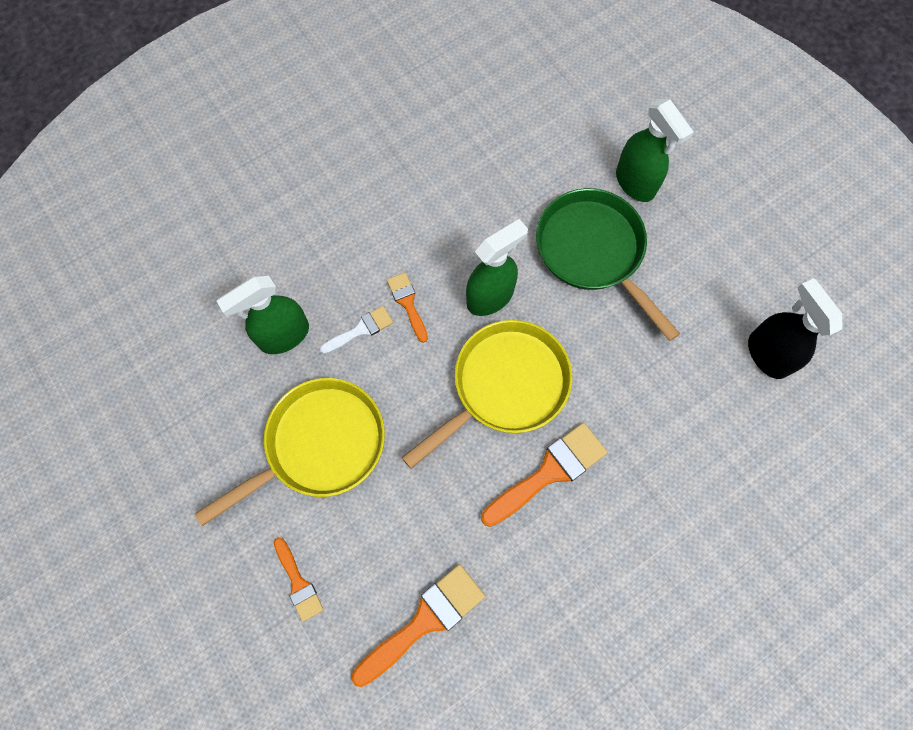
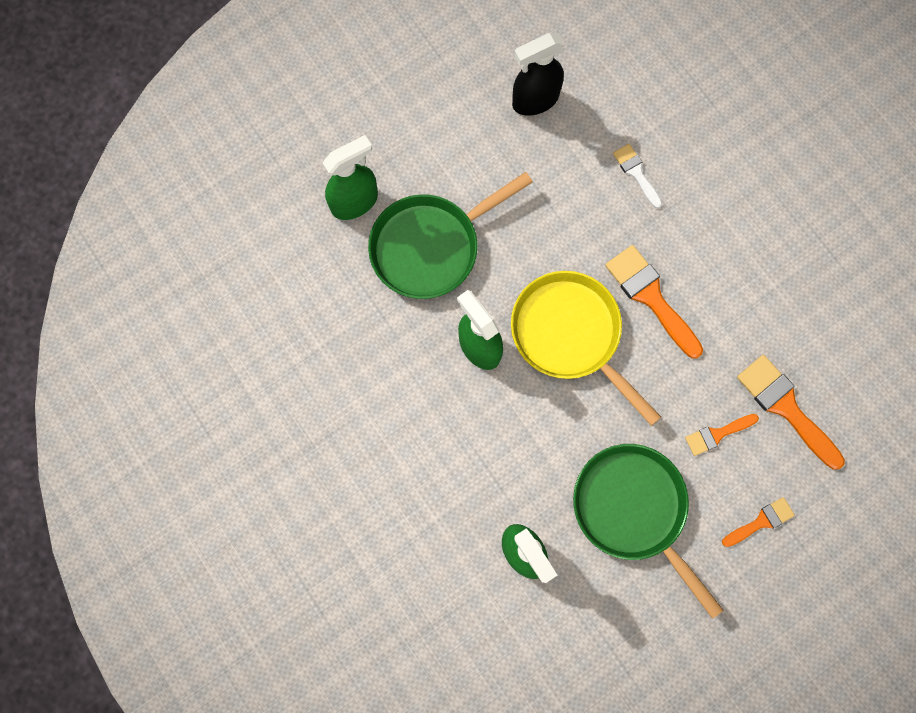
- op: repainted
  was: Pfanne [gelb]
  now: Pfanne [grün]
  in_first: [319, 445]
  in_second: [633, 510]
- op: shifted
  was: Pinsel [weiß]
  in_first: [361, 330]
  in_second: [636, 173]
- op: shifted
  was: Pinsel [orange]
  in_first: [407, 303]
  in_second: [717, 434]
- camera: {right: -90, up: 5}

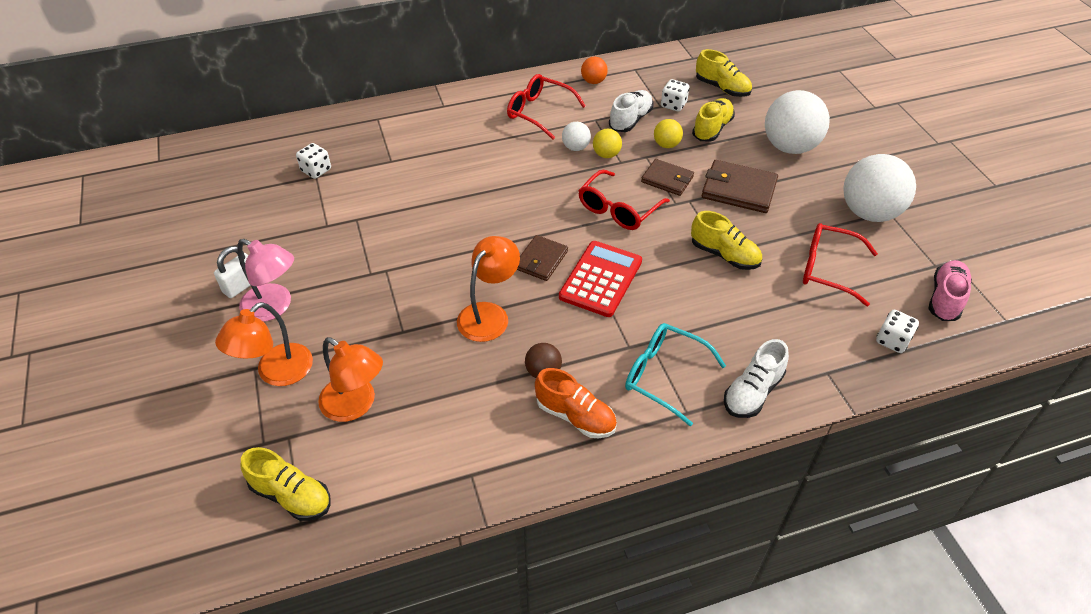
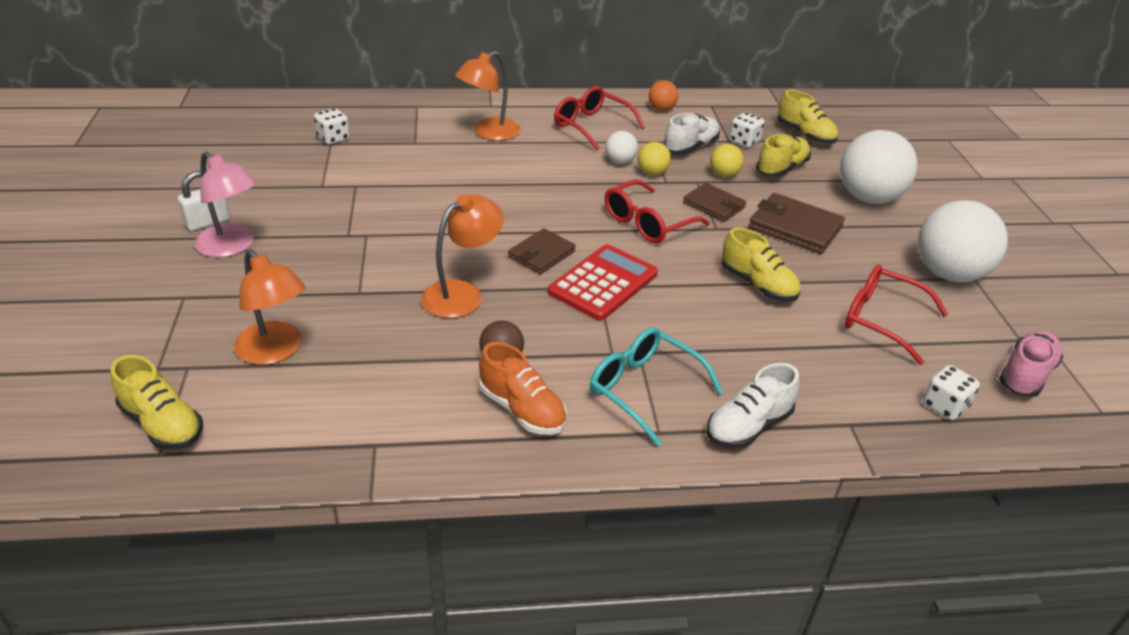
- op: shifted
  was: Lampe [orange]
  in_first: [276, 373]
  in_second: [489, 133]
- camera: {right: 10, up: -10}

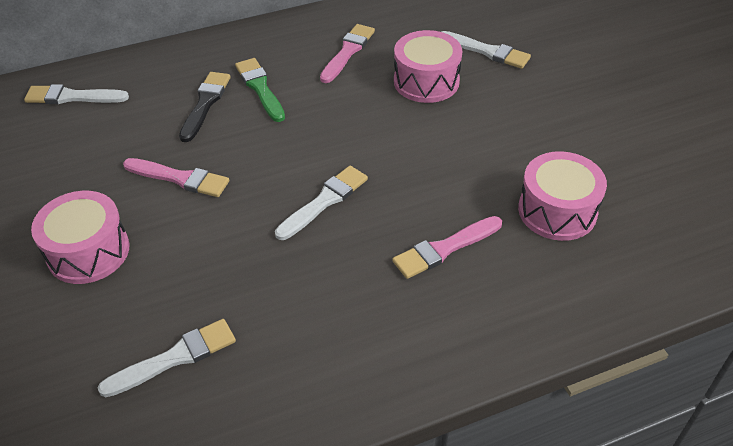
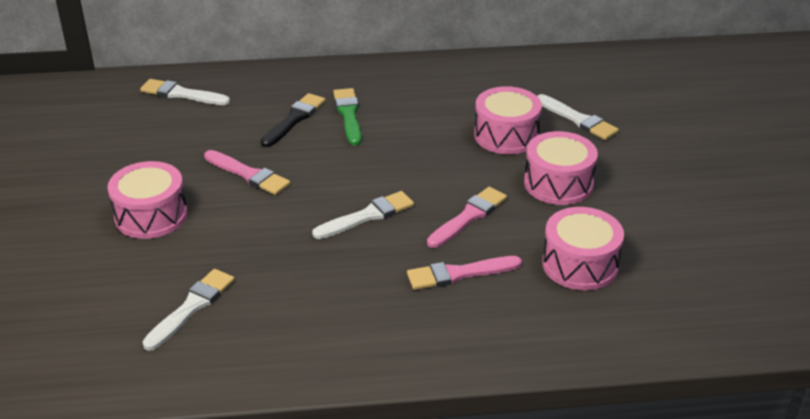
- op: rotated
  was: Pinsel [weiß]
  in_first: [175, 358]
  in_second: [191, 307]
  clockwise: -45
- op: shifted
  was: Pinsel [rosa]
  in_first: [348, 52]
  in_second: [469, 216]
- op: new
  now: Trommel [rosa]
  in_second: [558, 183]
- camera: {right: 15, up: -10}

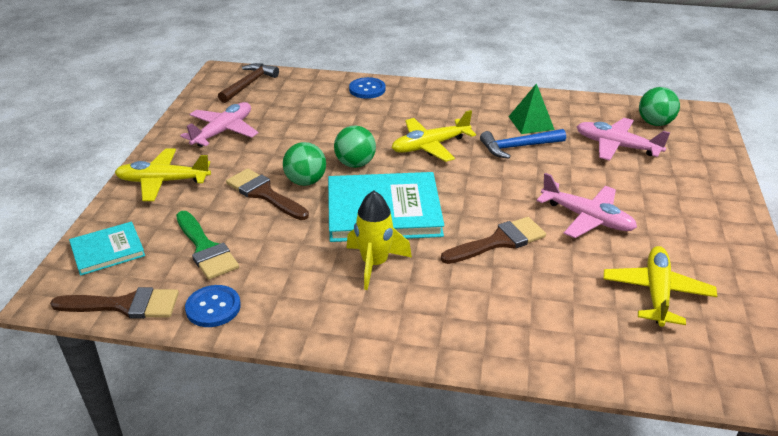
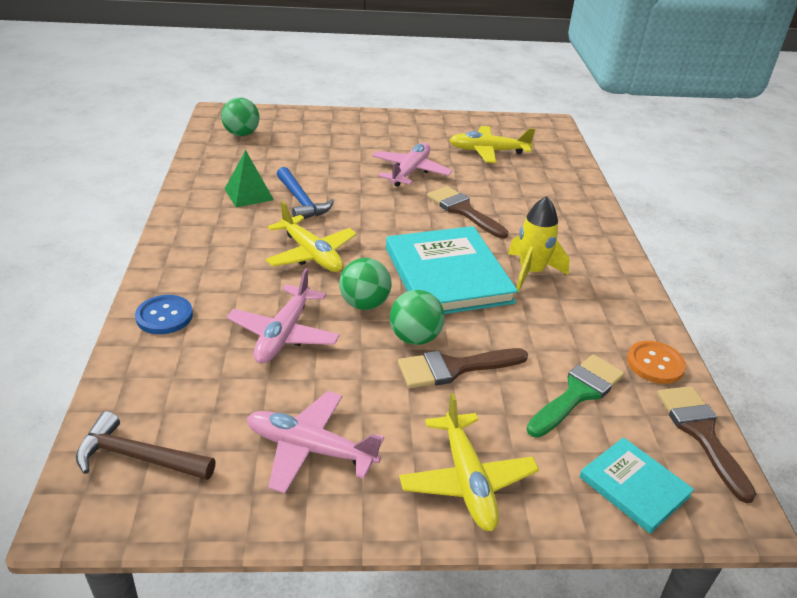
- op: repainted
  was: Knopf [blau]
  now: Knopf [orange]
  in_first: [213, 307]
  in_second: [655, 364]
- op: rotated
  was: Pinsel [braun]
  in_first: [264, 194]
  in_second: [454, 368]
  clockwise: 45
- op: shifted
  was: Flugzeug [rosa]
  in_first: [616, 146]
  in_second: [283, 334]
- camera: {right: -105, up: 0}

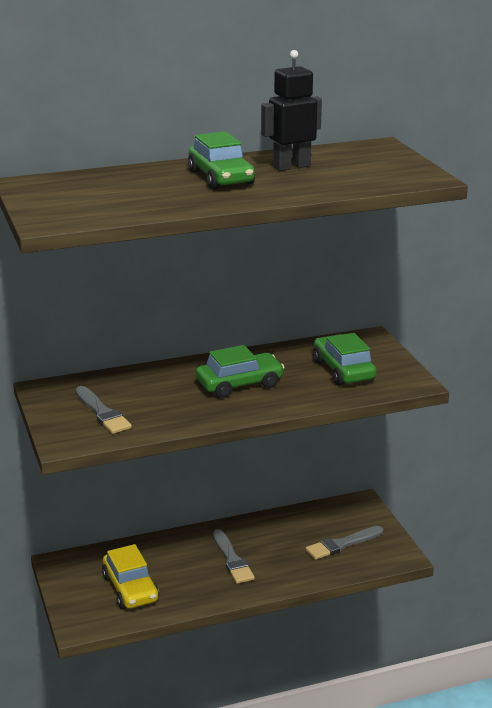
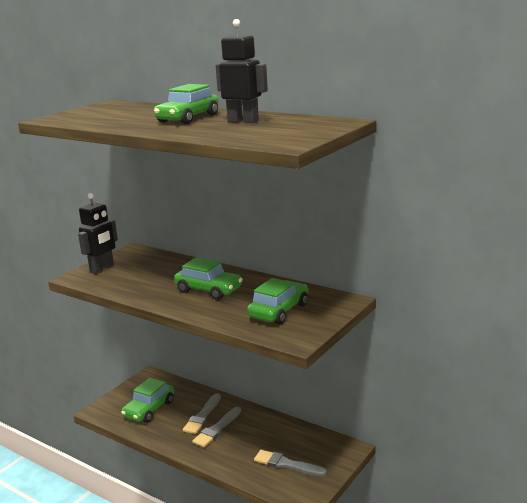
- op: shifted
  was: Pinsel [grau]
  in_first: [102, 413]
  in_second: [202, 416]
- op: repainted
  was: Auto [gelb]
  now: Auto [grün]
  in_first: [130, 588]
  in_second: [149, 409]
- op: new
  now: Roboter [schwarz]
  in_second: [102, 269]
- camera: {right: 55, up: -5}

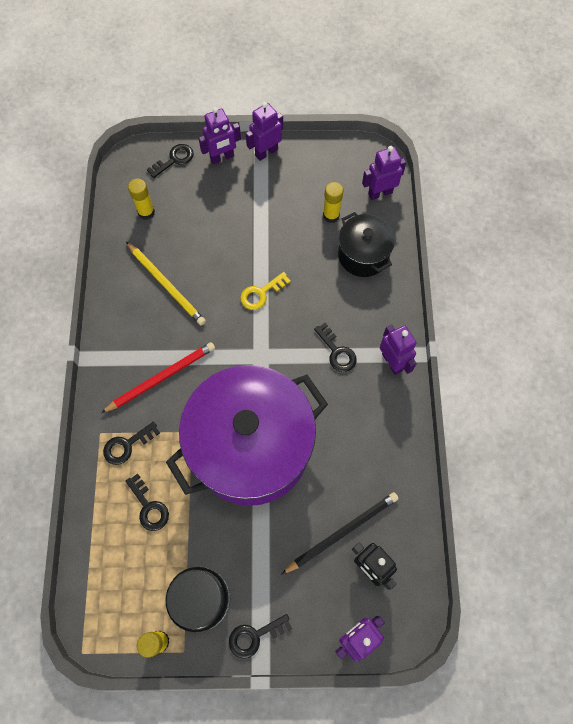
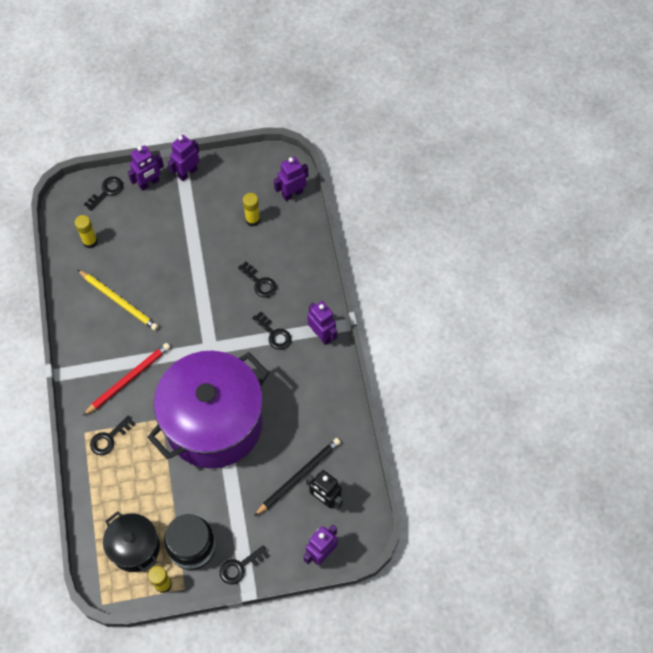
- op: shifted
  was: Schlüssel [schwarz]
  in_first: [149, 507]
  in_second: [260, 283]
- op: gone
  was: Schlüssel [gelb]
  in_first: [261, 293]
- op: shifted
  was: Kochtopf [schwarz]
  in_first: [363, 255]
  in_second: [135, 547]
- camera: {right: -10, up: -5}

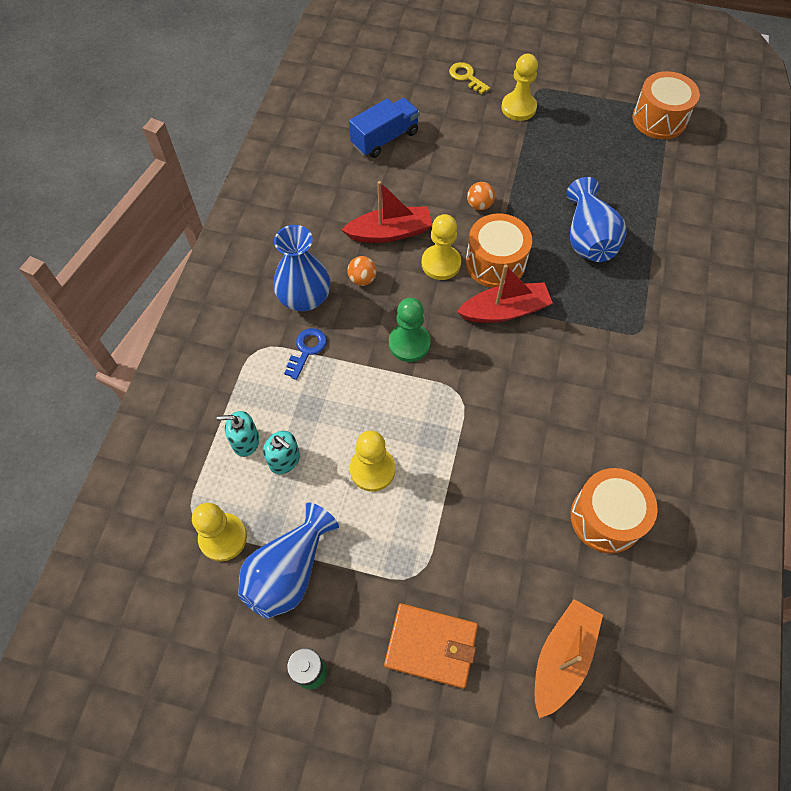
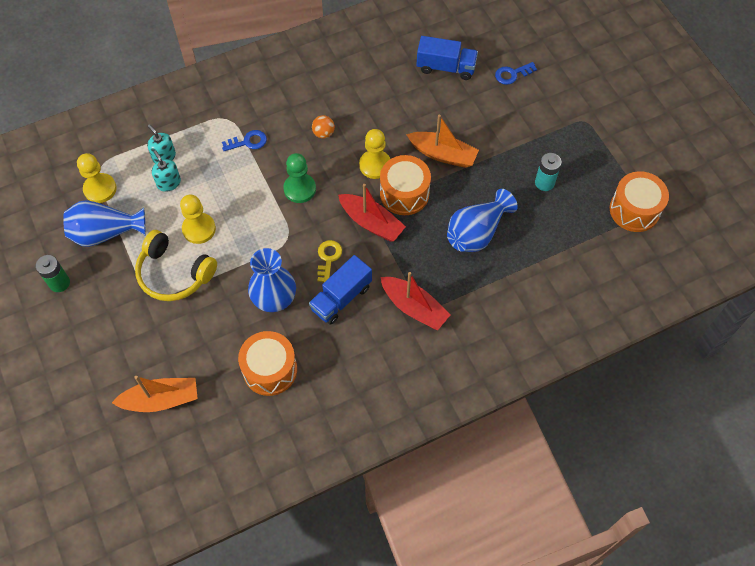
- op: rotated
  was: Seifenspender [türkis]
  in_first: [284, 459]
  in_second: [169, 183]
  clockwise: 150
- op: shifted
  was: Vase [blau]
  in_first: [304, 298]
  in_second: [274, 298]
- op: shifted
  was: Boot [rot]
  in_first: [390, 232]
  in_second: [414, 307]
- op: gone
  was: Geldbörse [orange]
  in_first: [431, 646]
- op: shifted
  was: Schlüssel [gelb]
  in_first: [466, 77]
  in_second: [328, 258]
- op: swapped
  was: Ball [orange]
  now: Boot [orange]
  in_first: [479, 205]
  in_second: [443, 154]
- op: gone
  was: Bauer [gelb]
  in_first: [518, 108]
- op: new
  now: Kopfhörer [gelb]
  in_second: [174, 273]
- op: new
  now: Lastwagen [blau]
  in_second: [341, 298]
- op: new
  now: Schlüssel [blau]
  in_second: [512, 74]
- op: new
  now: Batterie [türkis]
  in_second: [544, 183]
- camera: {right: 50, up: 0}

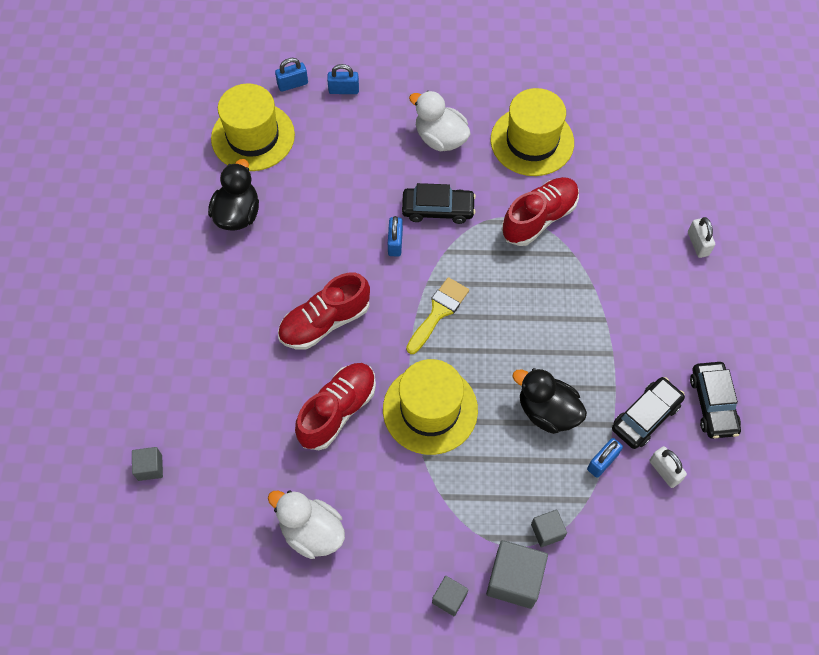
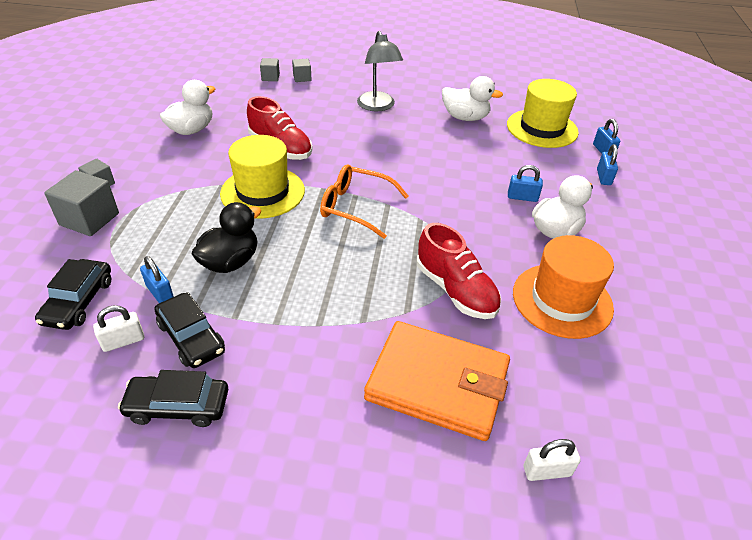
- op: repainted
  was: Ente [schwarz]
  now: Ente [weiß]
  in_first: [237, 214]
  in_second: [465, 117]
- op: gone
  was: Schuh [rot]
  in_first: [325, 322]
- op: shifted
  was: Vorhängeschloss [blau]
  in_first: [395, 243]
  in_second: [522, 197]
- op: shifted
  was: Auto [schwarz]
  in_first: [438, 209]
  in_second: [79, 301]
- op: swapped
  was: Pinsel [gelb]
  now: Brille [orange]
  in_first: [438, 312]
  in_second: [355, 207]
- op: repainted
  was: Hut [gelb]
  now: Hut [orange]
  in_first: [532, 141]
  in_second: [562, 300]
- op: shifted
  was: Kubus [grau]
  in_first: [547, 531]
  in_second: [302, 78]
- op: shifted
  was: Vorhängeschloss [weiß]
  in_first: [698, 244]
  in_second: [547, 471]
- op: new
  now: Lampe [grau]
  in_second: [378, 106]
- op: new
  now: Geldbörse [orange]
  in_second: [438, 383]
- camera: {right: 95, up: -20}

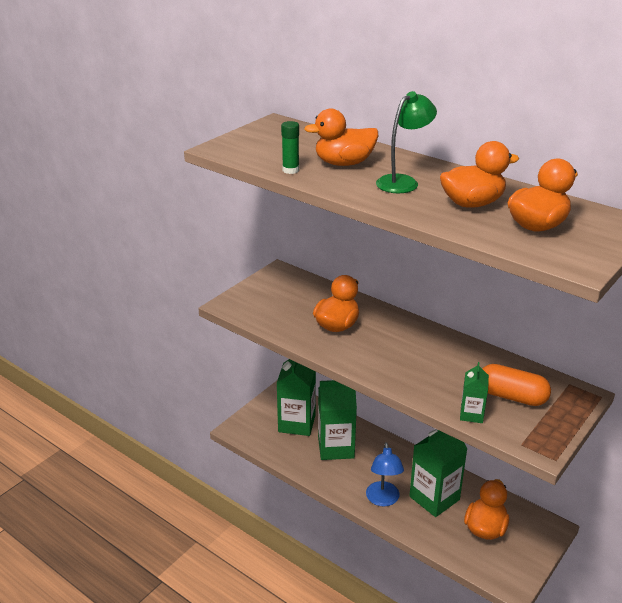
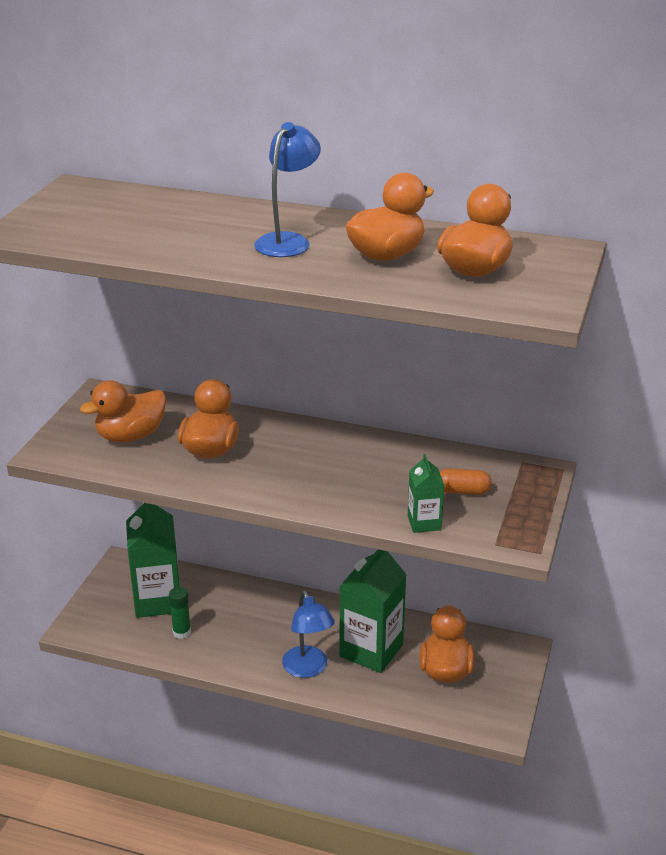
- op: shifted
  was: Klebestift [grün]
  in_first: [290, 170]
  in_second: [182, 632]
- op: shifted
  was: Ente [orange]
  in_first: [344, 163]
  in_second: [130, 436]
- op: gone
  was: Getränkekarton [grün]
  in_first: [336, 447]
- op: repainted
  was: Lampe [grün]
  now: Lampe [blau]
  in_first: [403, 182]
  in_second: [288, 241]
- op: scaled
  was: Kapsel [orange]
  in_first: [511, 396]
  in_second: [462, 491]
  ratio: 0.61
- camera: {right: -20, up: 0}

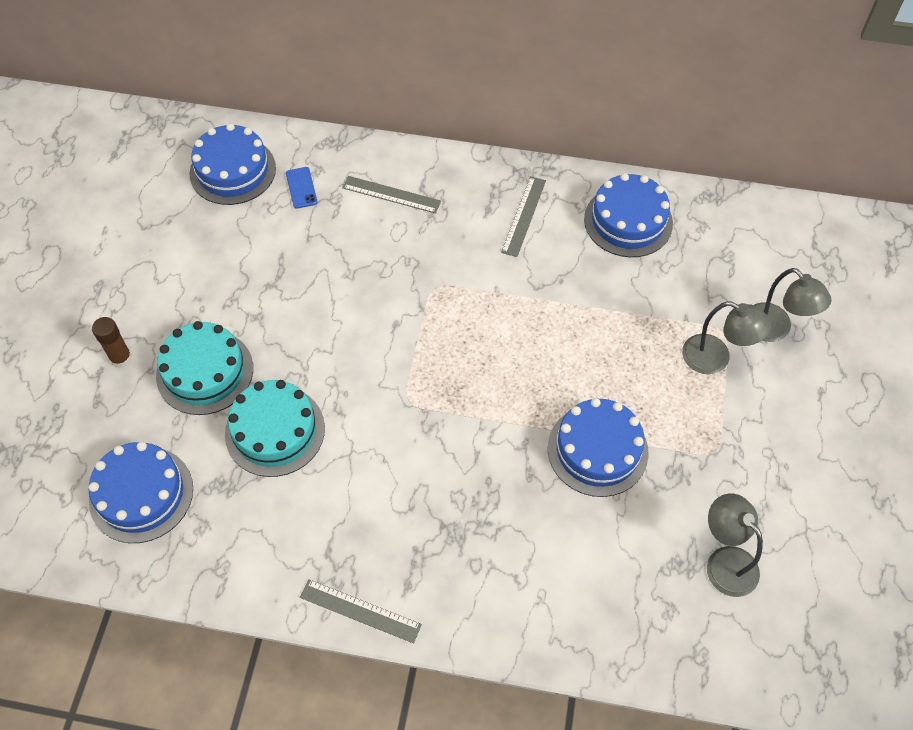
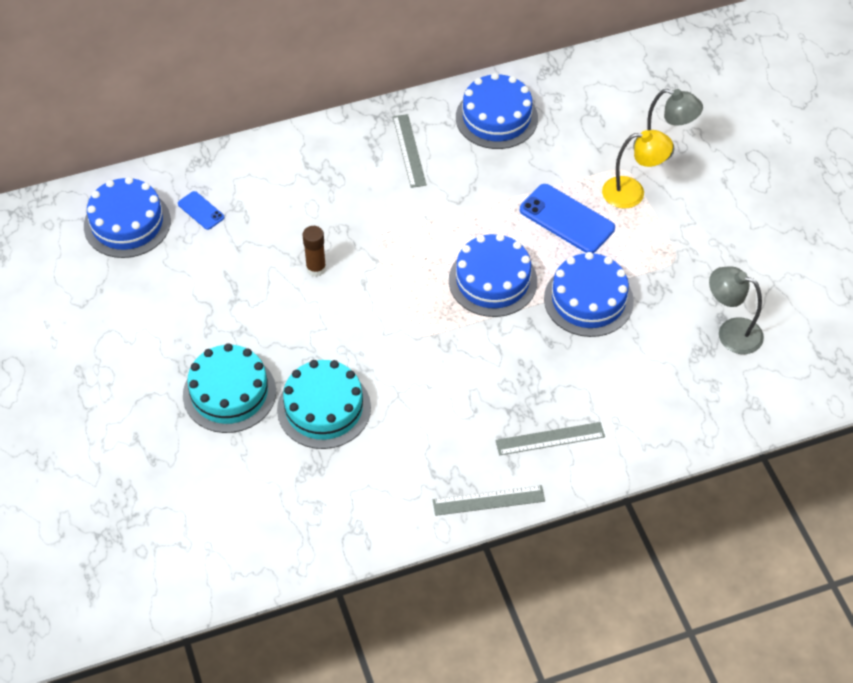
- op: shifted
  was: Kuchen [blau]
  in_first: [141, 494]
  in_second: [492, 280]
- op: shifted
  was: Klebestift [braun]
  in_first: [121, 358]
  in_second: [316, 268]
- op: shifted
  was: Lineal [grau]
  in_first: [391, 194]
  in_second: [550, 439]
- op: repainted
  was: Lampe [grau]
  now: Lampe [gelb]
  in_first: [715, 359]
  in_second: [632, 192]
- op: new
  now: Handy [blau]
  in_second: [566, 219]
- camera: {right: -30, up: -5}

